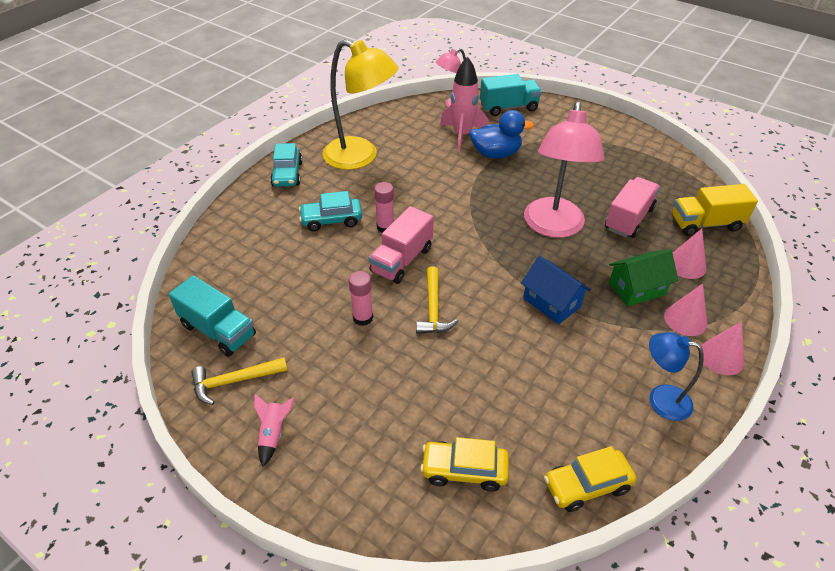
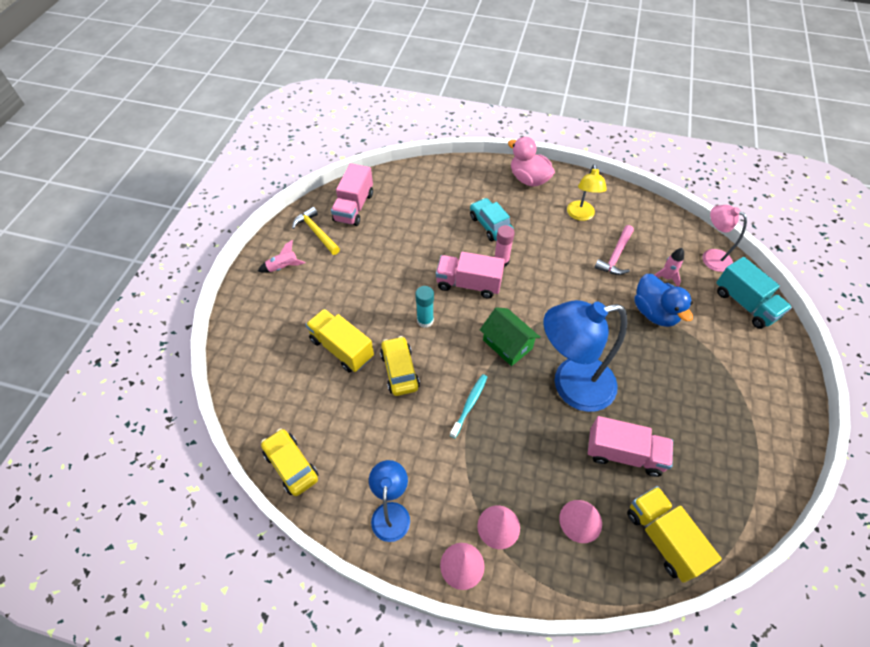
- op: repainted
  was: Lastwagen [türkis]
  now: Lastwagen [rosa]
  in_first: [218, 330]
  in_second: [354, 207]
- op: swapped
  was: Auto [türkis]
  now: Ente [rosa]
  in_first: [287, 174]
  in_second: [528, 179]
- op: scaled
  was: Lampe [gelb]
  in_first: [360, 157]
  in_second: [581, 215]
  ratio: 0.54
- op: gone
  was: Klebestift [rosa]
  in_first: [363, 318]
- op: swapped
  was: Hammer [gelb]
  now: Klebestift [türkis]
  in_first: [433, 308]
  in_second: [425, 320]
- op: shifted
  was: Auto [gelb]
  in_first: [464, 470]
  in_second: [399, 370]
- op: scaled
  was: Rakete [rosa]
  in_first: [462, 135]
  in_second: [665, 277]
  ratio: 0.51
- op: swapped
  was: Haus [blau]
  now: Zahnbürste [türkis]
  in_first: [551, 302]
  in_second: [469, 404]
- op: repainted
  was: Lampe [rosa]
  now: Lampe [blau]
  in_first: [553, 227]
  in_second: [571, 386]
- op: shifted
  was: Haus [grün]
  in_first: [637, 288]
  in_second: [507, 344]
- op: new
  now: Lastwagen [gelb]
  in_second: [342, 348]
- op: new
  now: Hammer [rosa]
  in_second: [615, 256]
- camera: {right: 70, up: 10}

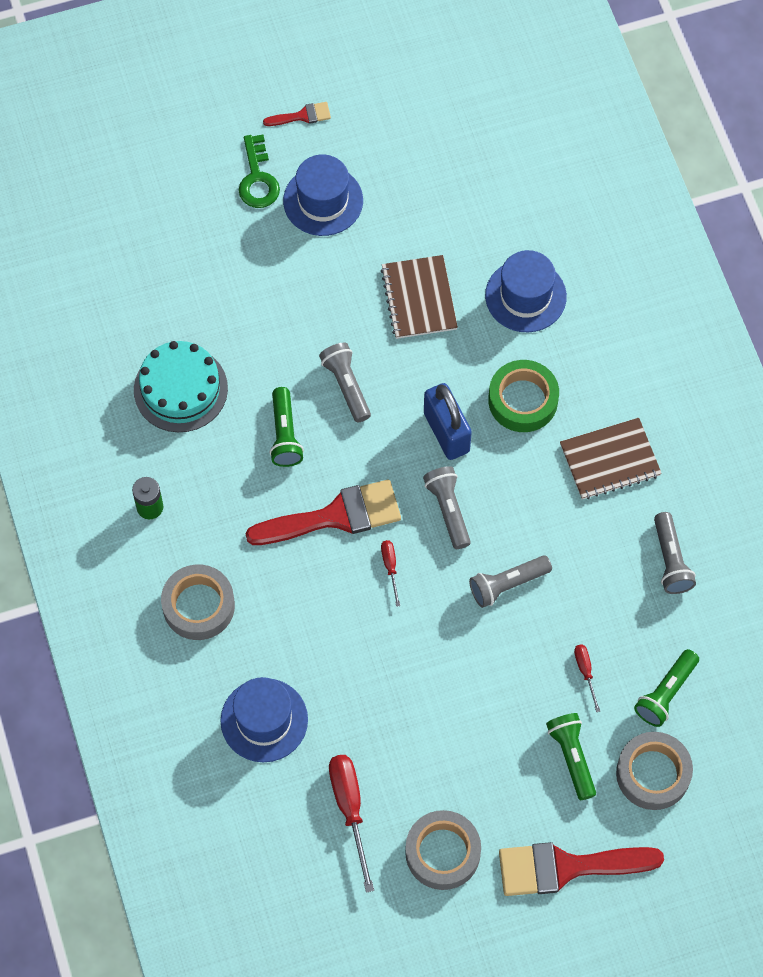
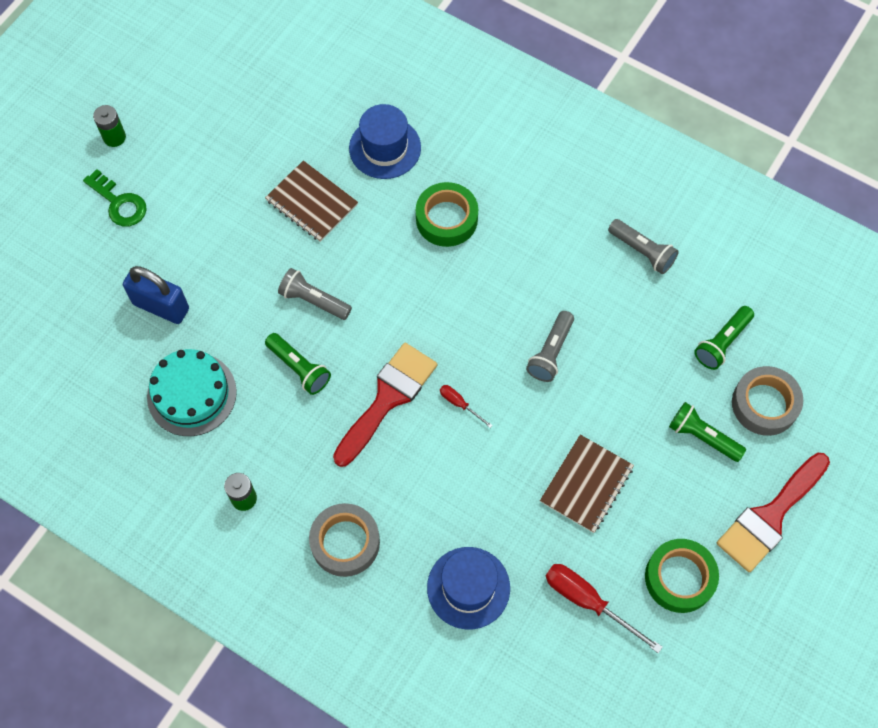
- op: swapped
  was: Pinsel [rot]
  now: Batterie [grün]
  in_first: [302, 116]
  in_second: [114, 137]
- op: gone
  was: Hut [blau]
  in_first: [323, 201]
- op: repainted
  was: Klebeband [grau]
  now: Klebeband [grün]
  in_first: [442, 853]
  in_second: [679, 578]
- op: gone
  was: Taschenlampe [grau]
  in_first: [448, 510]
- op: shifted
  was: Vorhängeschloss [blau]
  in_first: [446, 432]
  in_second: [161, 306]
- op: shifted
  was: Notizbuch [braun]
  in_first: [610, 460]
  in_second: [586, 484]
- op: gone
  was: Schraubenzieher [rot]
  in_first: [585, 672]
- op: rotated
  was: Taschenlampe [grün]
  in_first: [666, 693]
  in_second: [722, 343]
  clockwise: 45
- camera: {right: -40, up: 0}

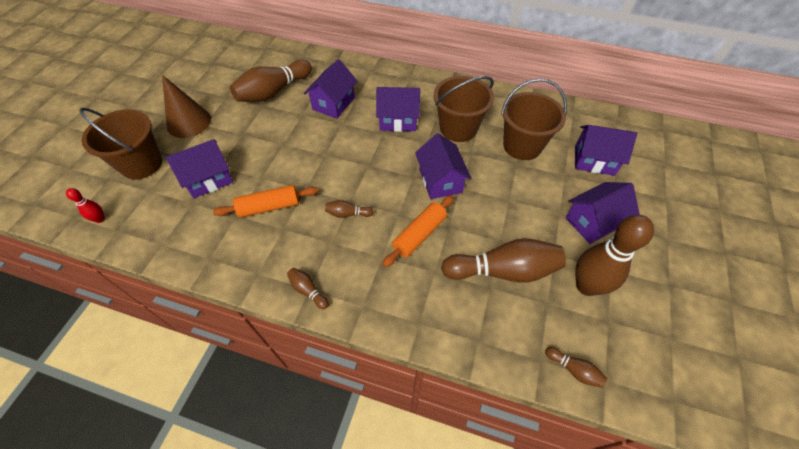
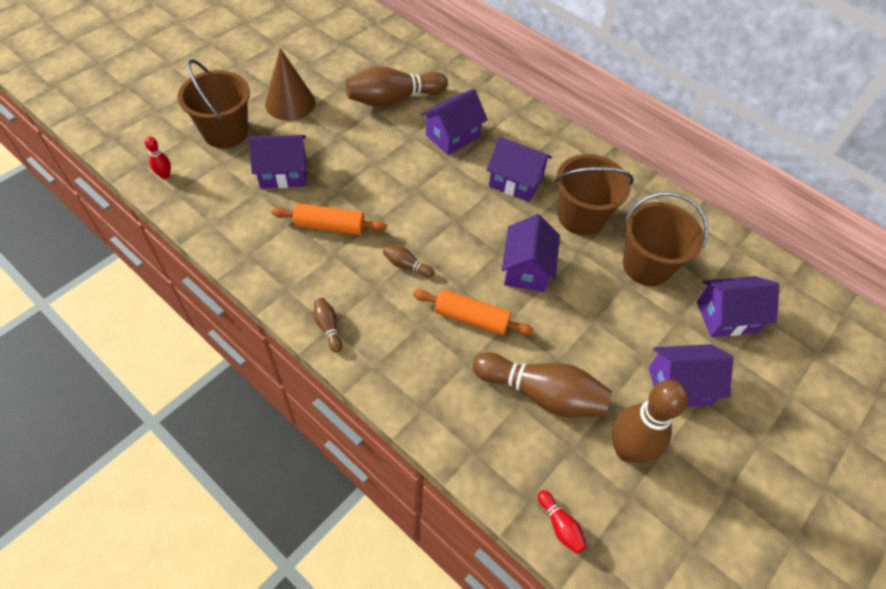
- op: rotated
  was: Nudelholz [orange]
  in_first: [419, 235]
  in_second: [471, 318]
  clockwise: 45
- op: repainted
  was: Bowlingkegel [braun]
  now: Bowlingkegel [rot]
  in_first: [574, 370]
  in_second: [560, 526]
- op: rotated
  was: Haus [lila]
  in_first: [594, 160]
  in_second: [726, 317]
  clockwise: -45
- camera: {right: 20, up: 0}

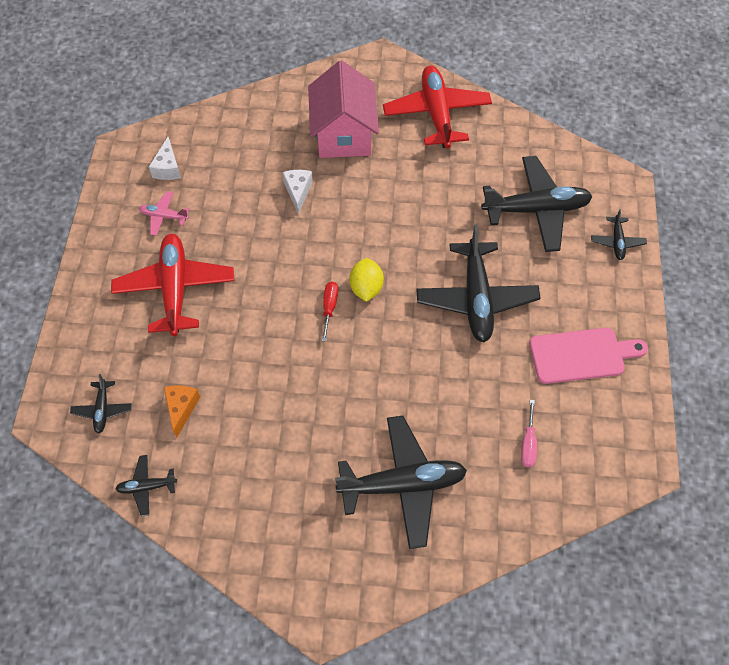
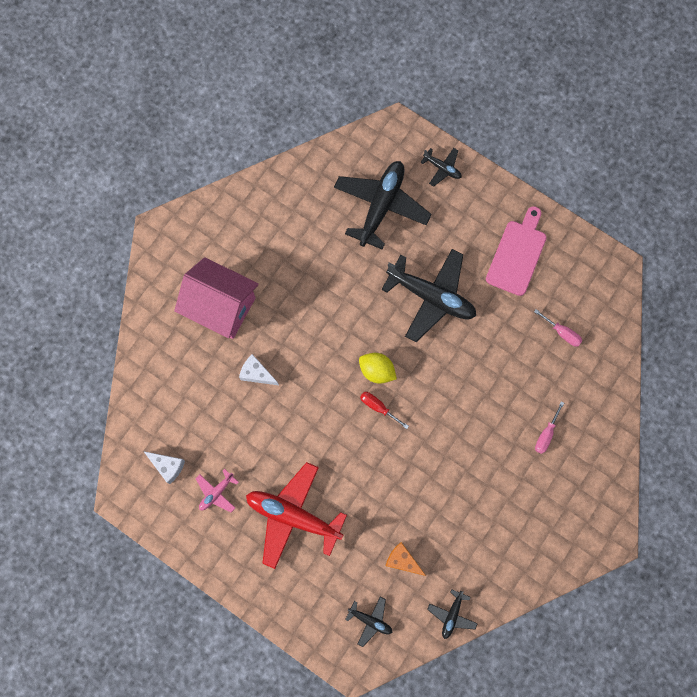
- op: swapped
  was: Flugzeug [schwarz]
  now: Schraubenzieher [rosa]
  in_first: [402, 484]
  in_second: [546, 434]
- op: gone
  was: Flugzeug [rot]
  in_first: [436, 113]
- camera: {right: -60, up: 15}

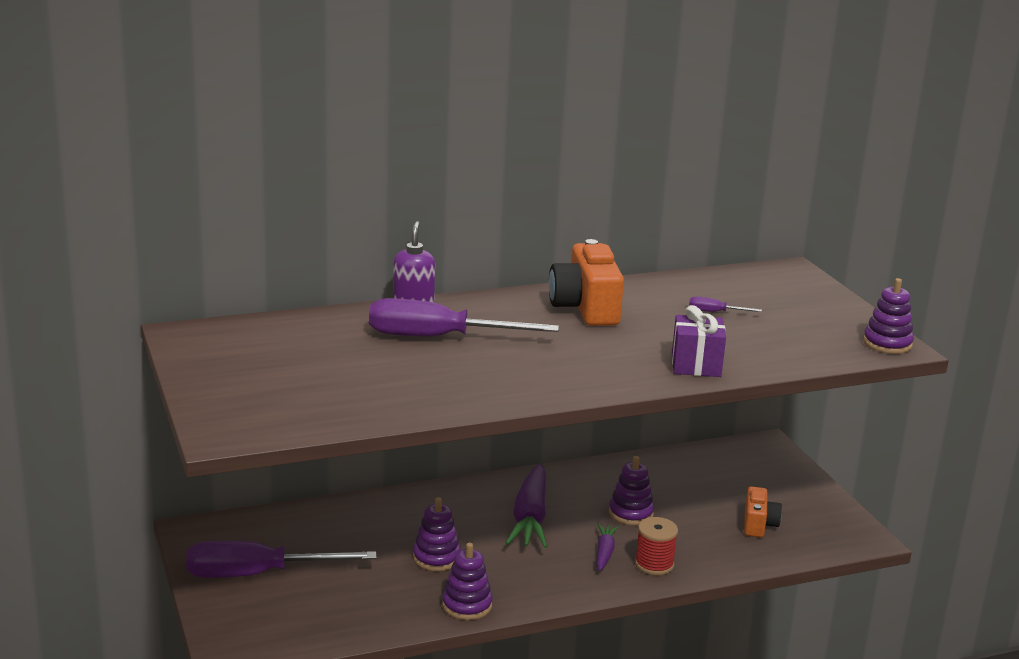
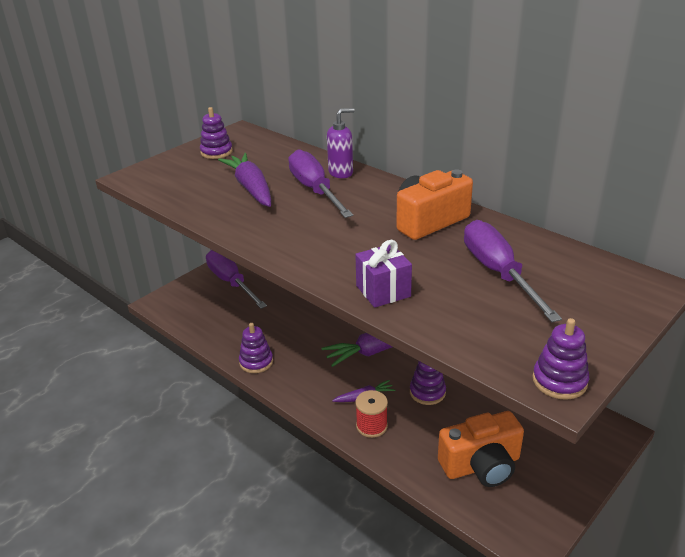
- op: shifted
  was: Stapelspielzeug [lila]
  in_first: [436, 558]
  in_second: [216, 152]
- op: scaled
  was: Schraubenzieher [lila]
  in_first: [715, 312]
  in_second: [498, 273]
  ratio: 2.46
- op: scaled
  was: Kamera [orange]
  in_first: [758, 524]
  in_second: [481, 465]
  ratio: 1.75
- op: new
  now: Karotte [lila]
  in_second: [251, 188]
- camera: {right: 65, up: 10}

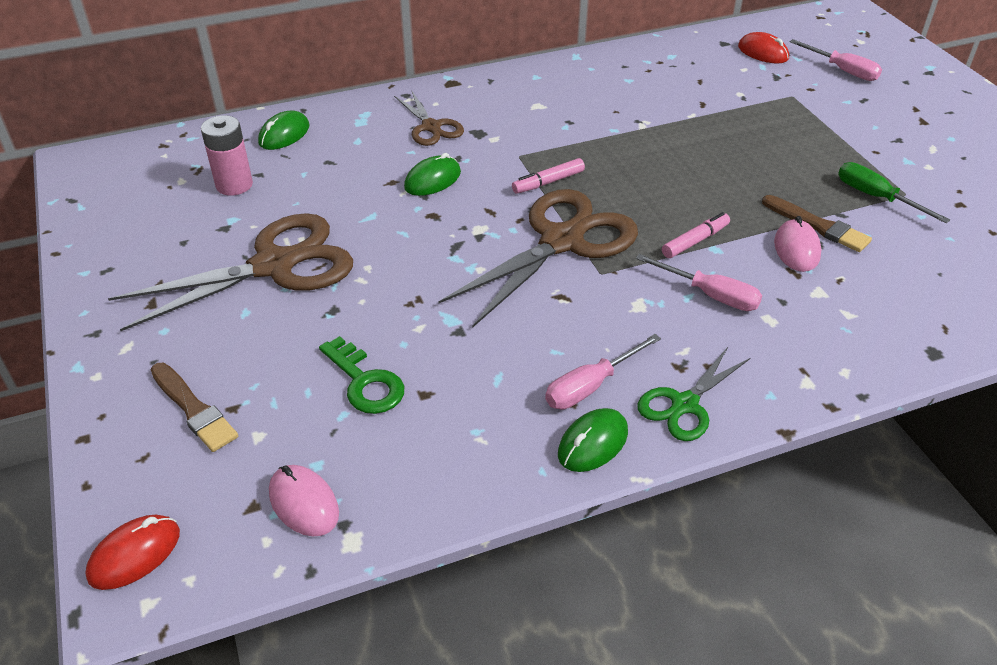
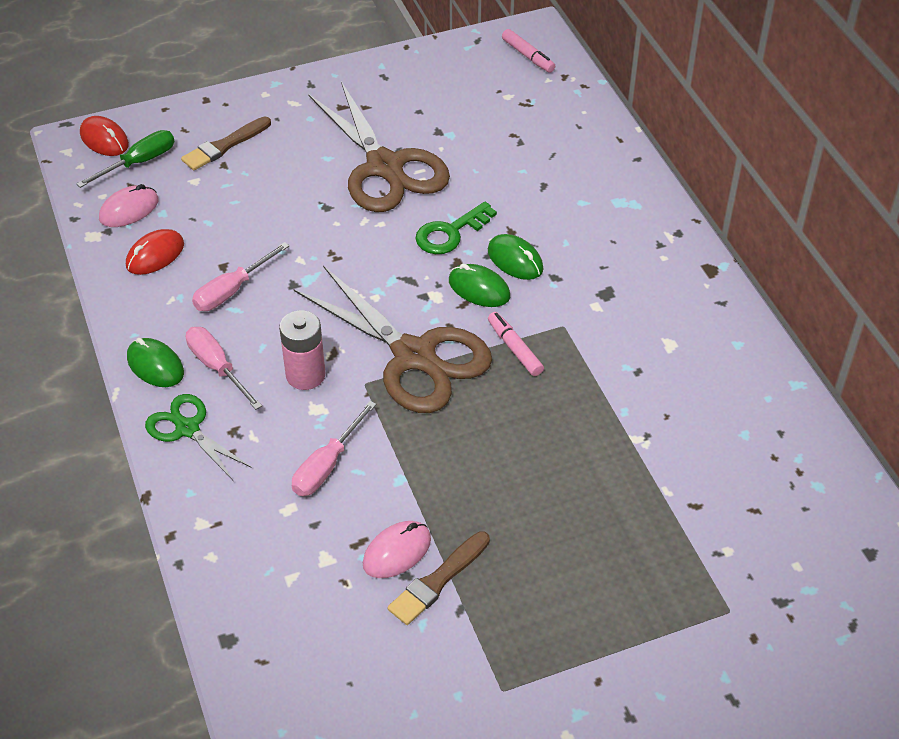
- op: shifted
  was: Batterie [rosa]
  in_first: [234, 185]
  in_second: [305, 375]
- op: shifted
  was: Computermaus [grün]
  in_first: [284, 134]
  in_second: [479, 289]
- op: shifted
  was: Schlüssel [grün]
  in_first: [365, 382]
  in_second: [450, 233]
- op: gone
  was: Schere [braun]
  in_first: [431, 127]
- op: shifted
  was: Filzstift [rosa]
  in_first: [695, 241]
  in_second: [528, 56]
- op: shifted
  was: Computermaus [rot]
  in_first: [763, 52]
  in_second: [155, 255]
- op: rotated
  was: Computermaus [rosa]
  in_first: [796, 249]
  in_second: [397, 552]
  clockwise: -45
- op: shifted
  was: Schraubenzieher [rosa]
  in_first: [842, 70]
  in_second: [232, 290]
- op: shifted
  was: Schraubenzieher [grün]
  in_first: [876, 197]
  in_second: [139, 162]
- camera: {right: 90, up: 5}

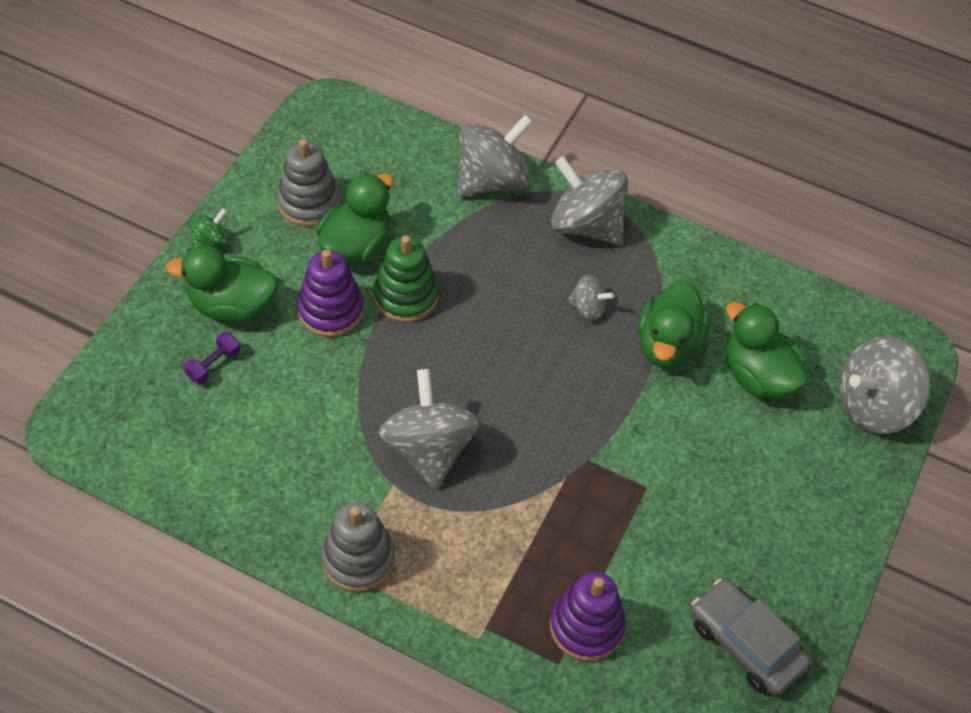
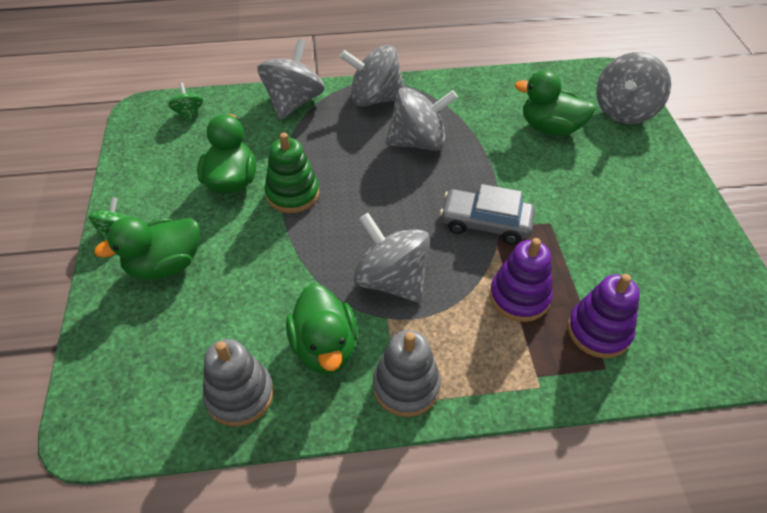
- op: gone
  was: Hantel [lila]
  in_first: [213, 365]
- op: shifted
  was: Stapelspielzeug [grau]
  in_first: [308, 202]
  in_second: [240, 395]
- op: shifted
  was: Stapelspielzeug [lila]
  in_first: [330, 310]
  in_second: [519, 297]
- op: scaled
  was: Kreisel [grau]
  in_first: [587, 308]
  in_second: [418, 142]
  ratio: 2.0
- op: shifted
  was: Ente [grün]
  in_first: [668, 345]
  in_second: [325, 347]
- op: shifted
  was: Auto [grau]
  in_first: [745, 643]
  in_second: [485, 223]
- op: new
  now: Kreisel [grün]
  in_second: [189, 114]
- camera: {right: -30, up: -5}

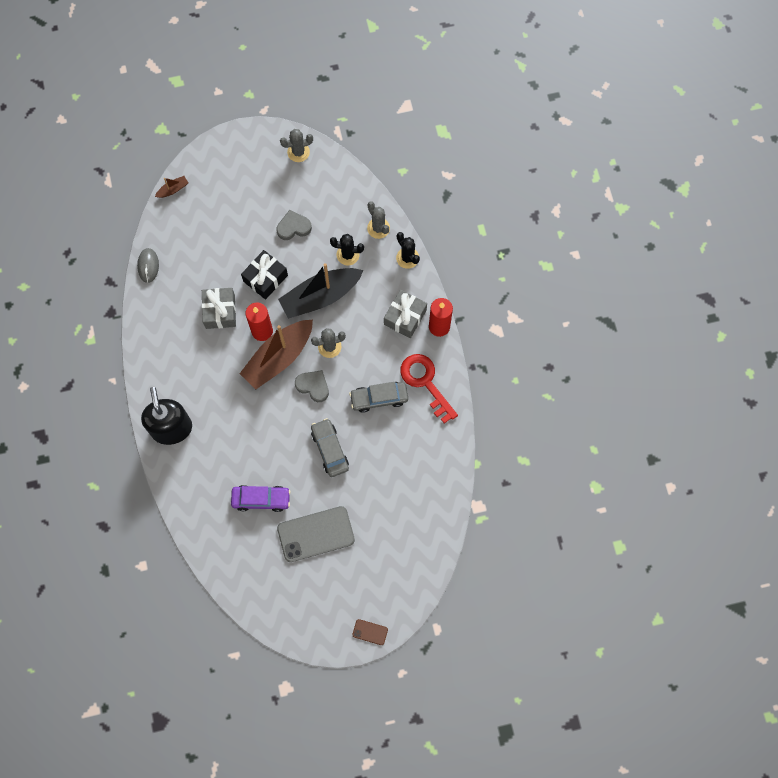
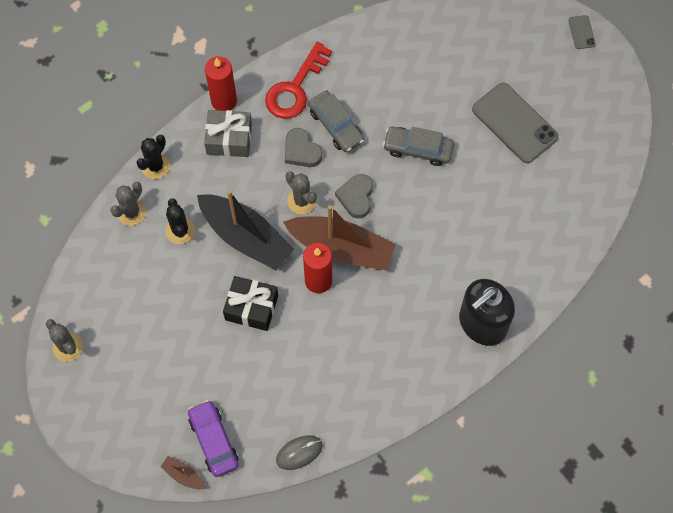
- op: gone
  was: Geschenk [grau]
  in_first: [220, 311]
- op: shifted
  was: Auto [lila]
  in_first: [261, 499]
  in_second: [214, 441]
- op: shifted
  was: Herz [grau]
  in_first: [293, 227]
  in_second: [301, 151]
- op: rotated
  was: Auto [grau]
  in_first: [330, 449]
  in_second: [418, 149]
  clockwise: 60
- op: repainted
  was: Handy [braun]
  now: Handy [grau]
  in_first: [370, 632]
  in_second: [581, 32]
- camera: {right: -115, up: -5}

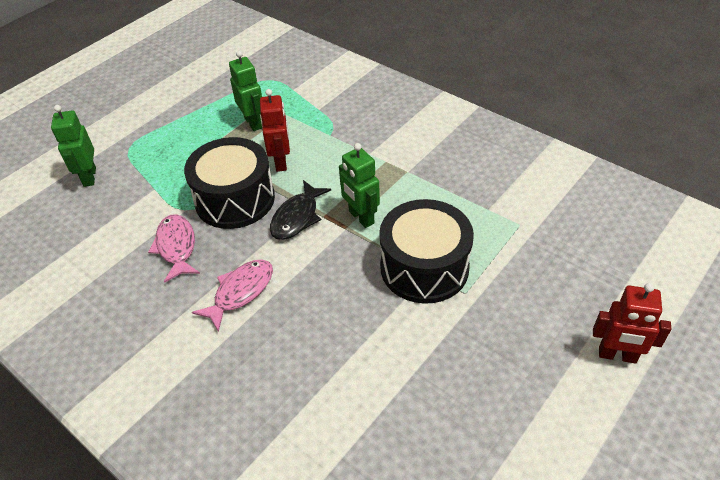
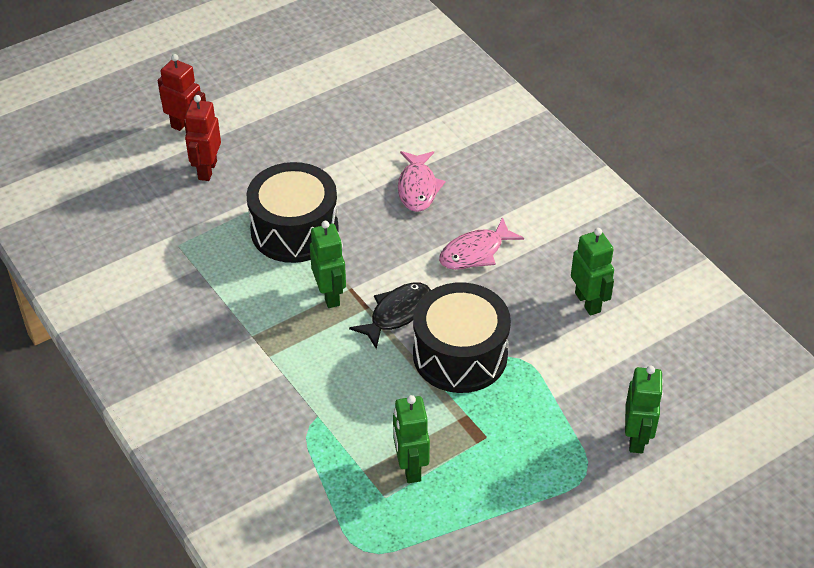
- op: shifted
  was: Fisch [rosa]
  in_first: [176, 247]
  in_second: [418, 188]
- op: shifted
  was: Roboter [rot]
  in_first: [281, 162]
  in_second: [207, 170]
- op: new
  now: Roboter [grün]
  in_second: [588, 302]
- camera: {right: -165, up: 0}

